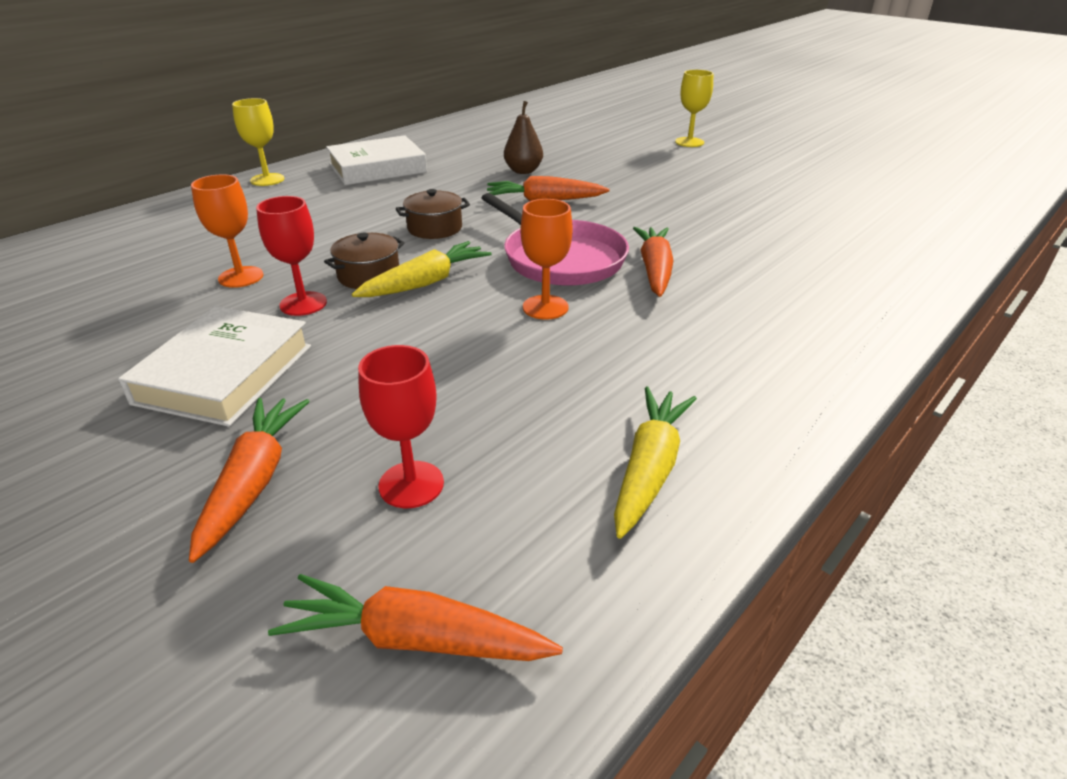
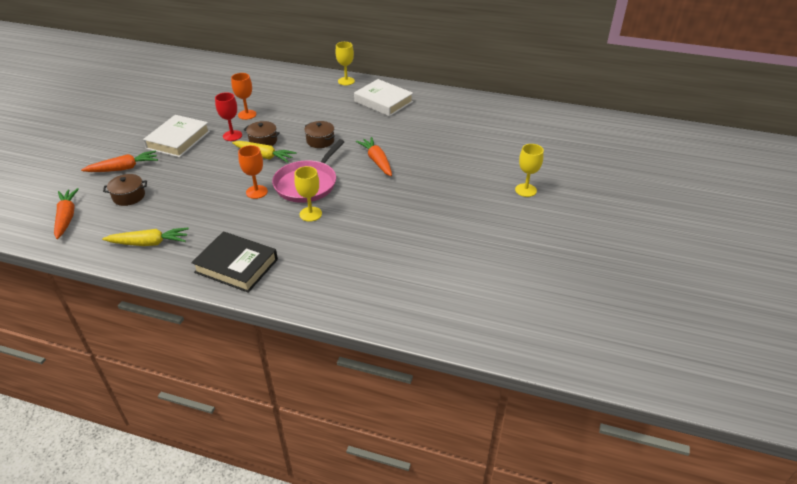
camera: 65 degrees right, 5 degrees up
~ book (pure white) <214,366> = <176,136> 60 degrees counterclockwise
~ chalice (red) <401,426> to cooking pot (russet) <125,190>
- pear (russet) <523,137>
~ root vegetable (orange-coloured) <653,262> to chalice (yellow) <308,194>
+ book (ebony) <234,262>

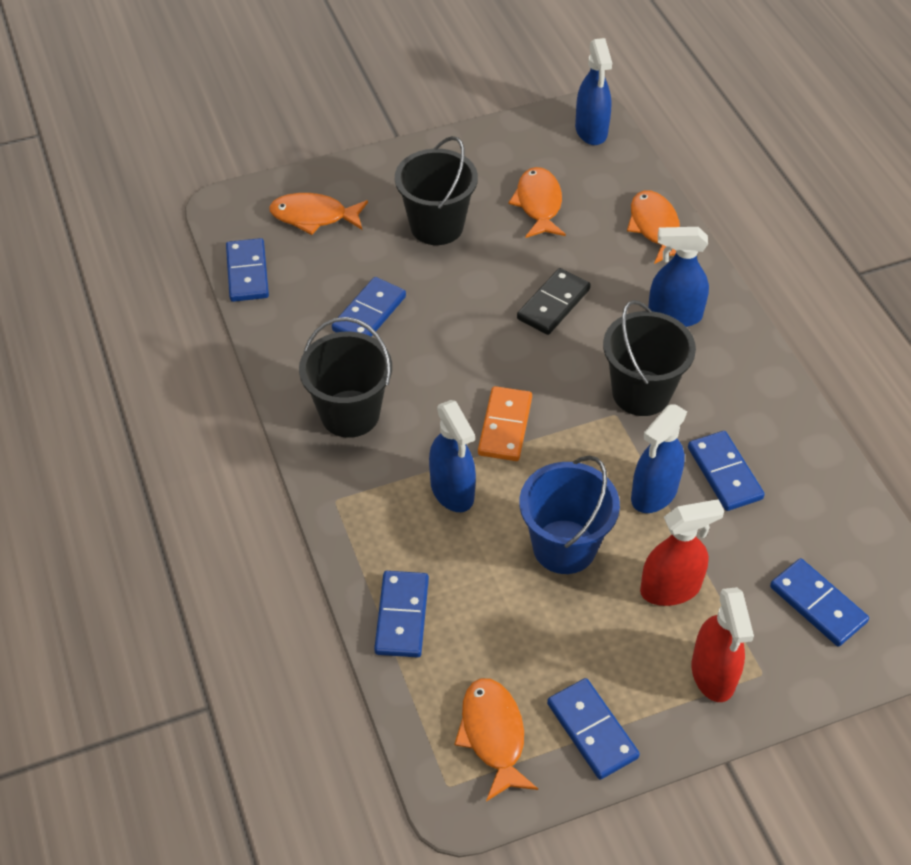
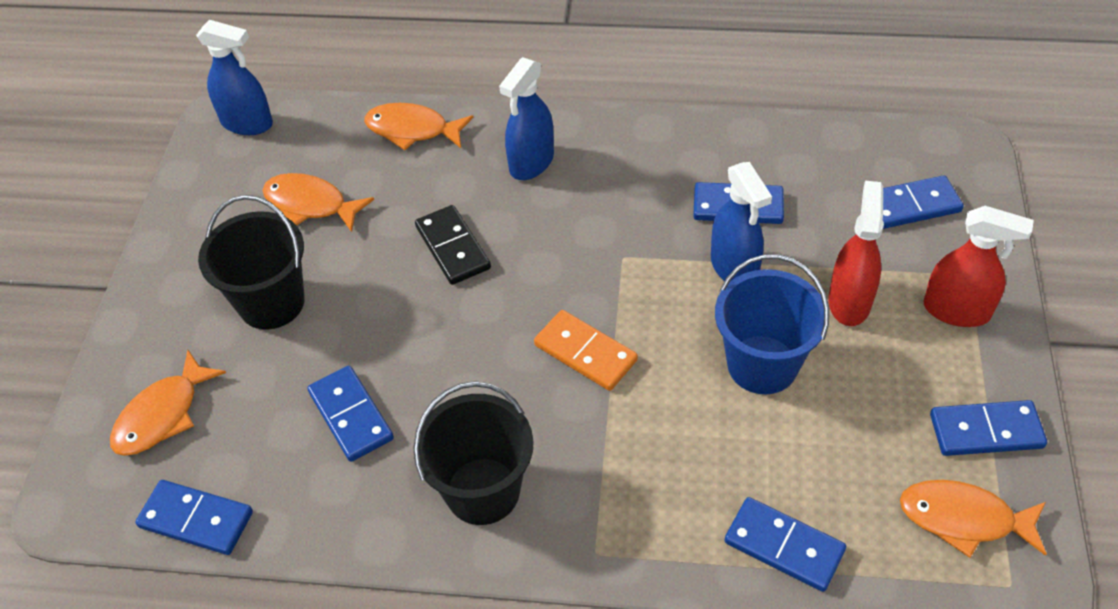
camera: 60 degrees left, 0 degrees up
- spray bottle (blue) <452,456>
- pail (ebony) <649,358>

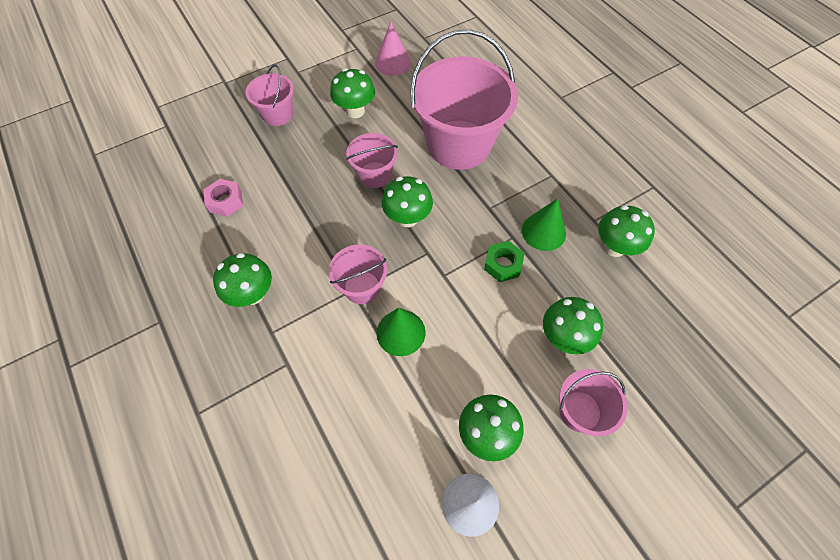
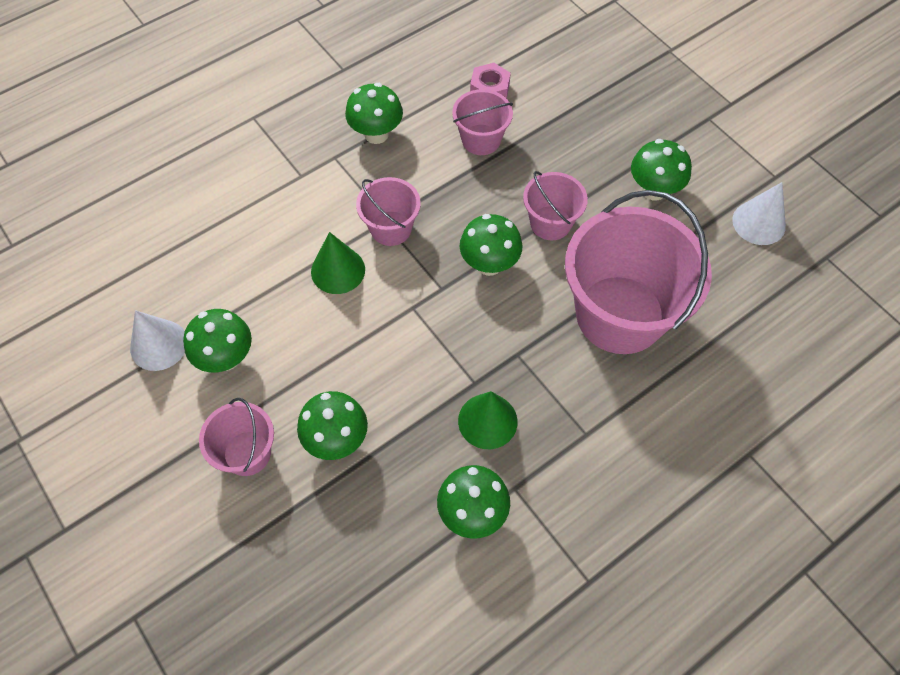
camera: 85 degrees right, 0 degrees up
~ pail (rose-pink) <270,95> to <482,122>
~ cone (rose-pink) <393,48> to cone (pure white) <759,213>
- hexagon nut (green) <504,261>

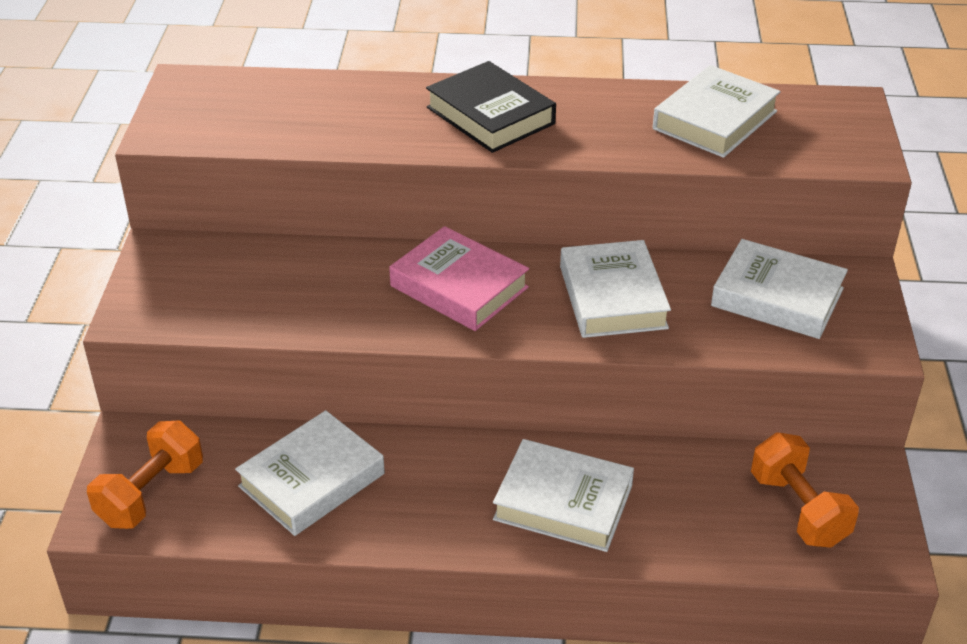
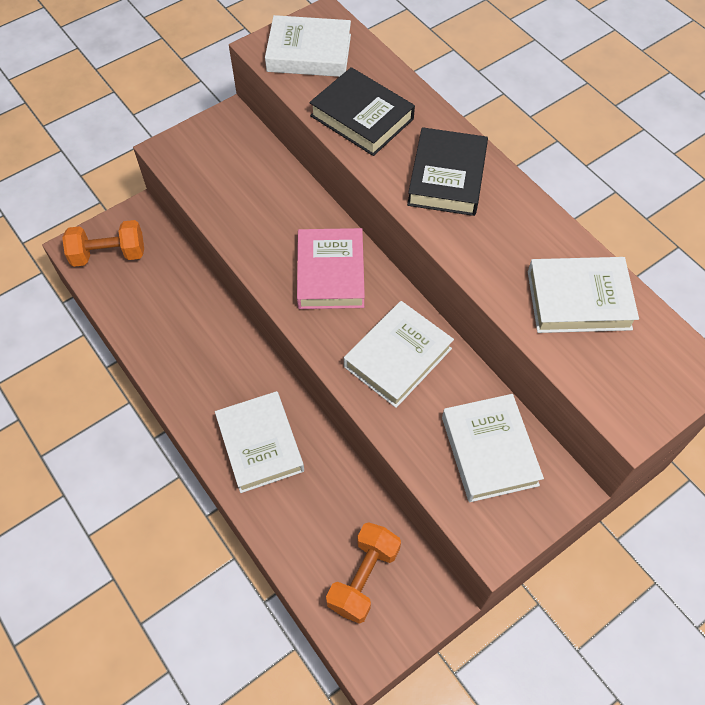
camera: 50 degrees right, 20 degrees up
~ book (pure white) <310,473> to <308,46>
+ book (ebony) <362,111>

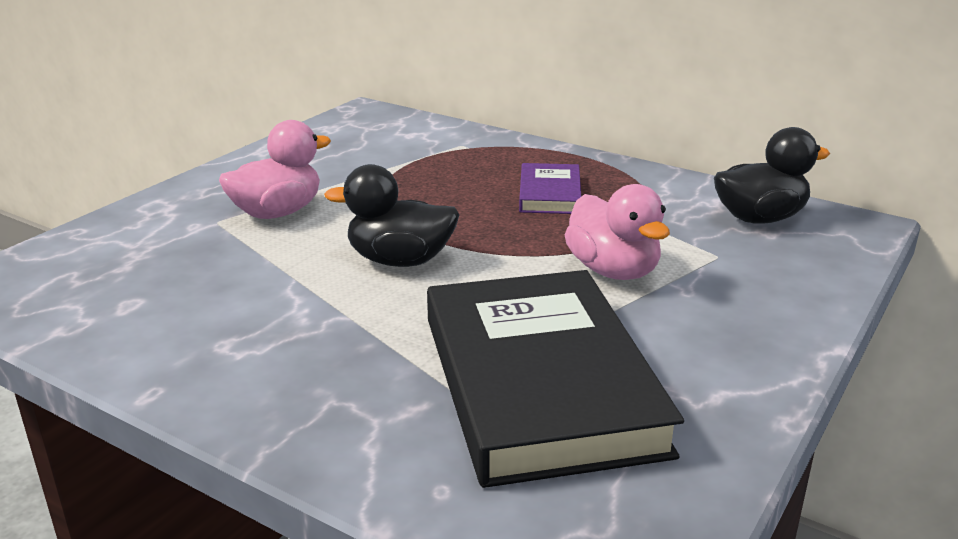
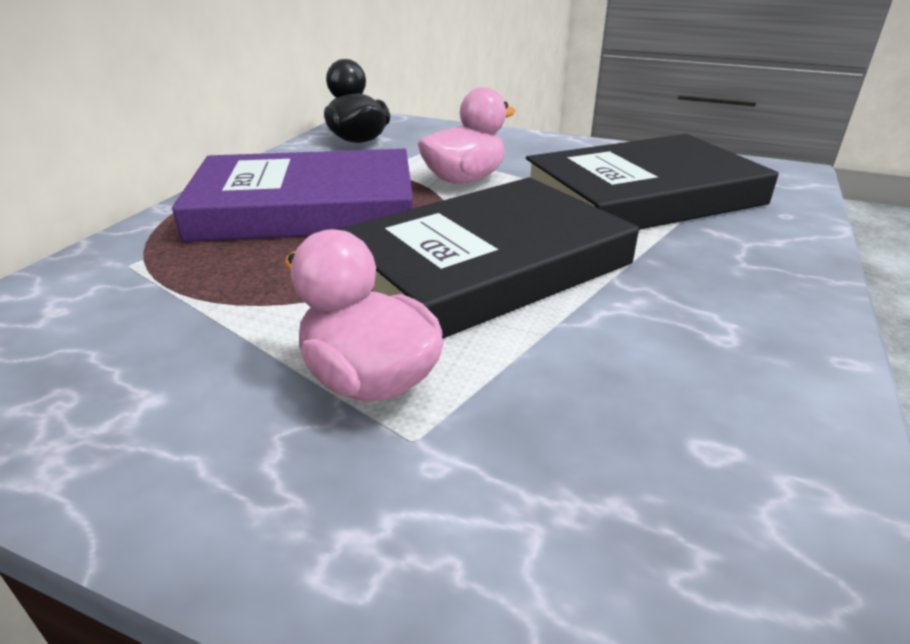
camera: 100 degrees left, 5 degrees up
~ rubber duck (ebony) <391,215> to book (ebony) <487,258>
~ book (royal purple) <550,188> = <292,195> x2.17

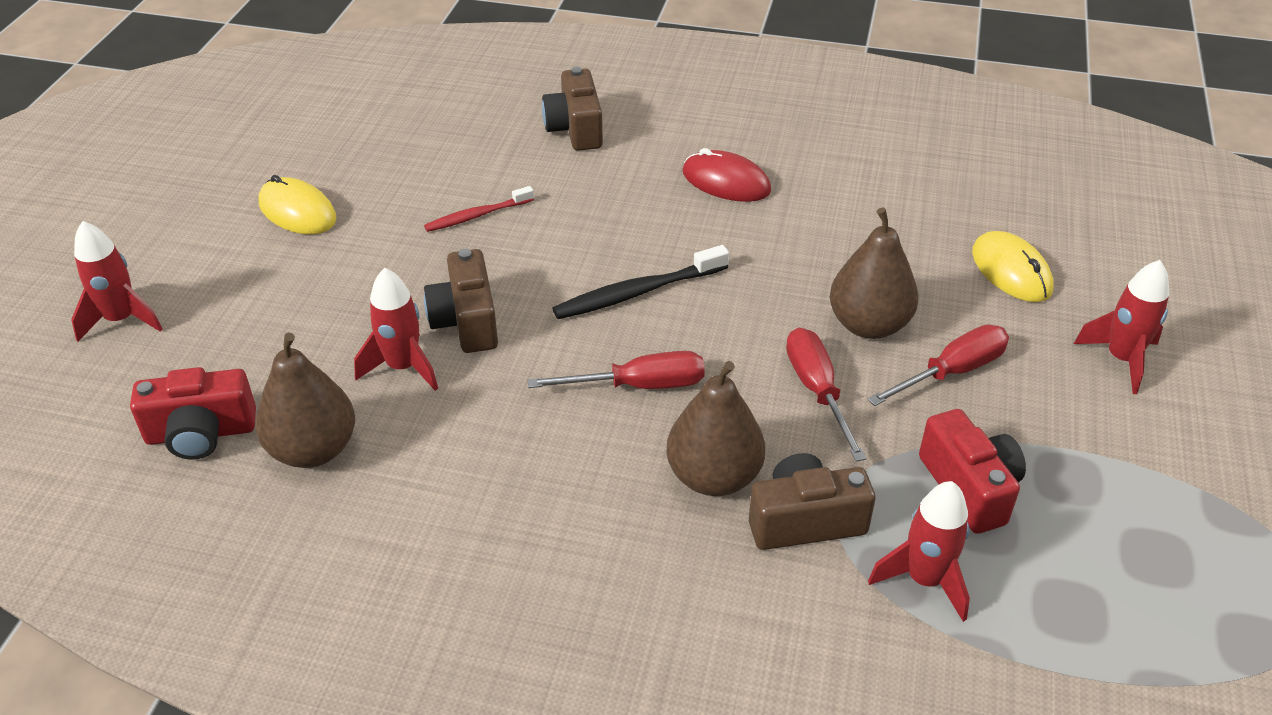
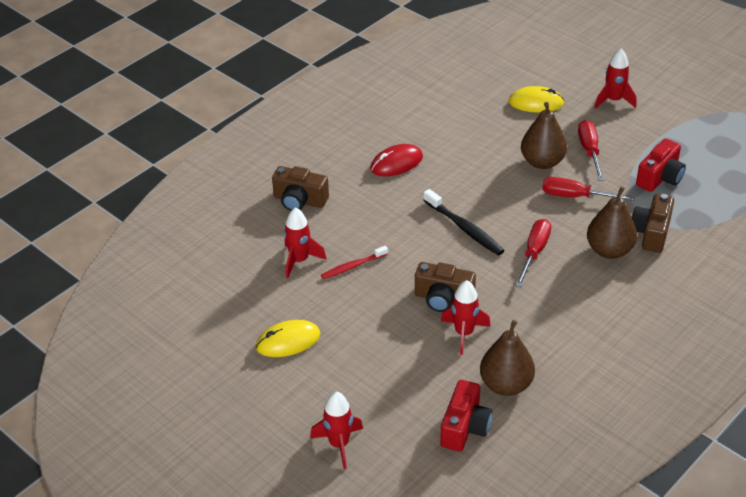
camera: 60 degrees left, 0 degrees up
~ toothbrush (red) <479,209> = <354,262> 60 degrees clockwise
~ toothbrush (ebony) <640,282> = <464,222> 45 degrees counterclockwise
~ rocket (red) <919,551> to <305,242>
~ camera (red) <972,471> = <661,165> 120 degrees clockwise

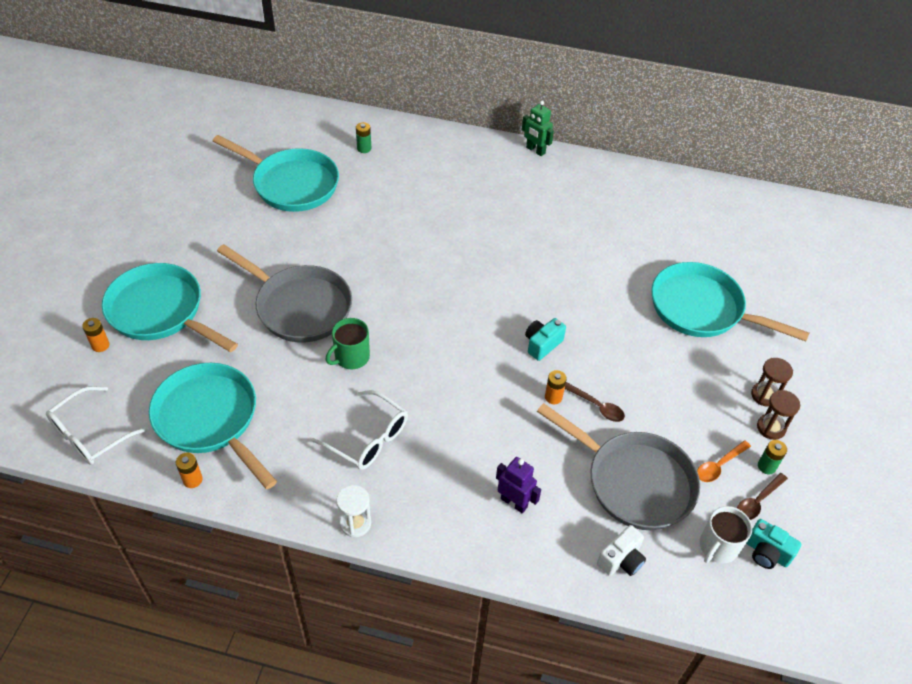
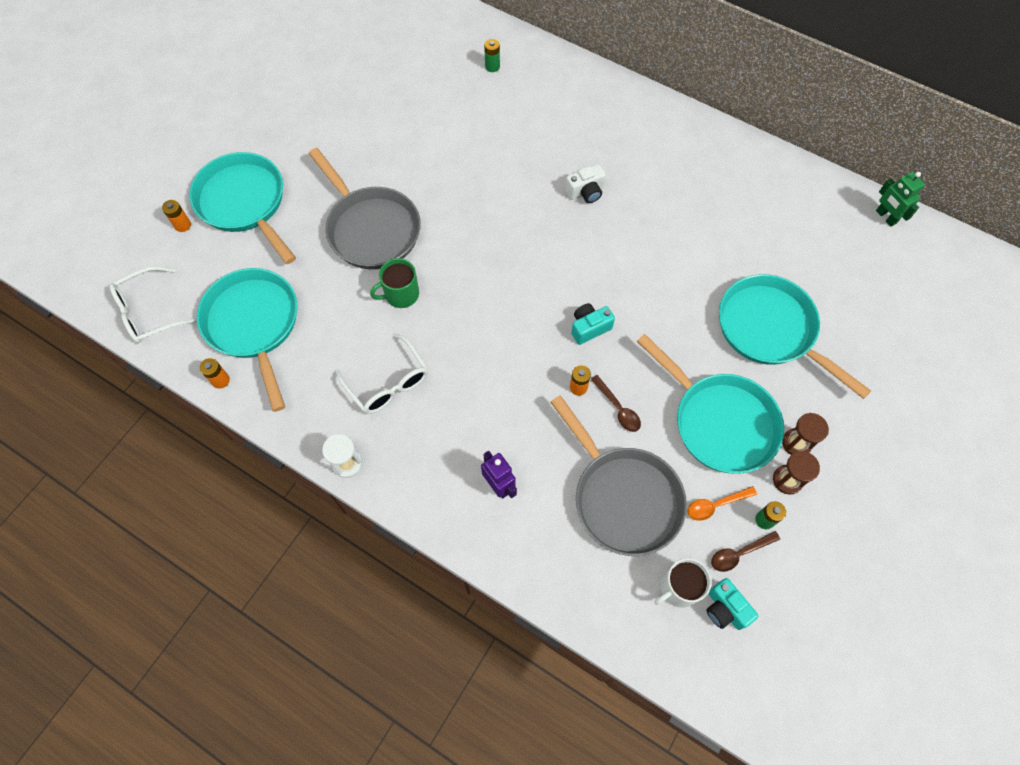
camera: 20 degrees right, 15 degrees up
~ pan (teal) <276,173> to <710,404>
~ toy robot (green) <538,128> to <900,199>
~ camera (pure white) <621,550> to <585,183>

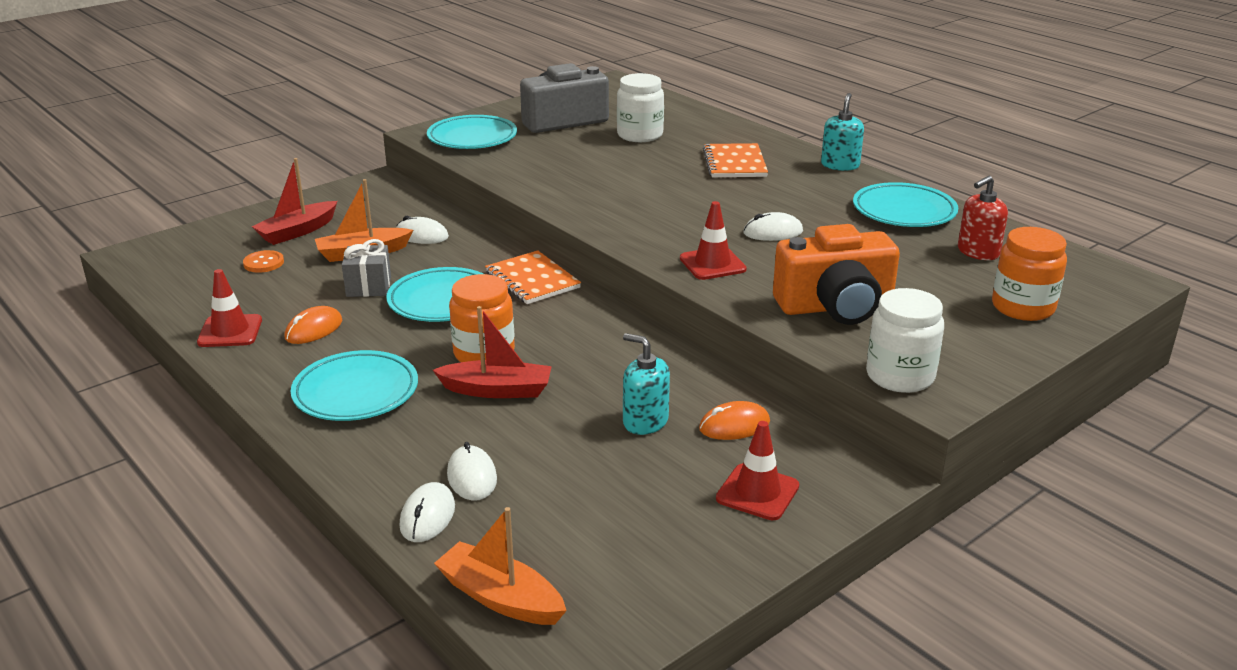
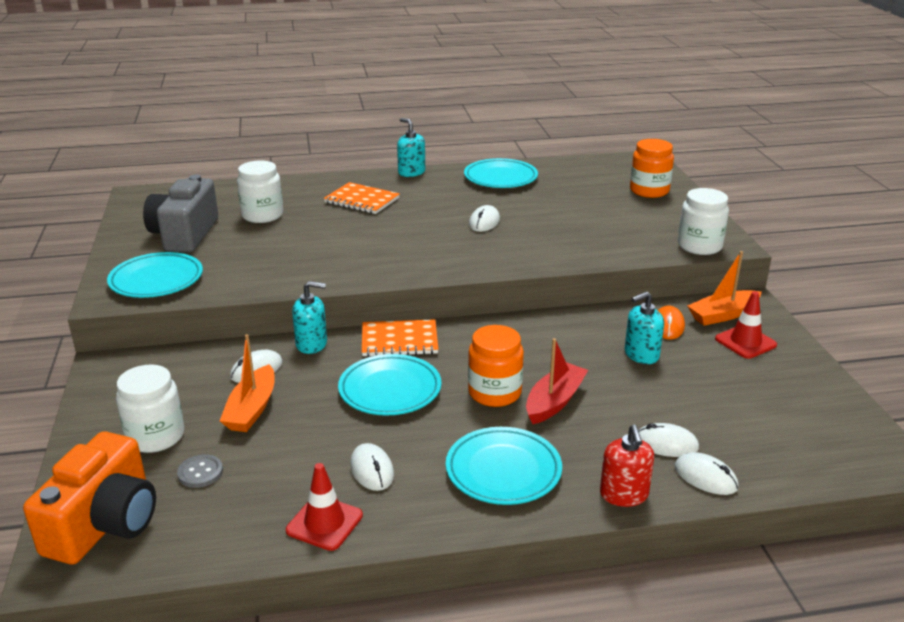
camera: 60 degrees left, 0 degrees up
~ sewing button (orange-coloured) <263,261> to sewing button (grey) <200,471>
~ sailboat (red) <294,201> to jar (pure white) <150,408>
~ PC mouse (orange-coloured) <313,325> to PC mouse (pure white) <372,467>
- present (grey) <366,268>
~ sailboat (orange-coloured) <500,566> to <724,288>
- traffic cone (red) <713,240>
~ camera (orange-coloured) <836,274> to <89,497>
~ soap dispenser (red) <983,218> to <627,466>
+ soap dispenser (teal) <309,317>

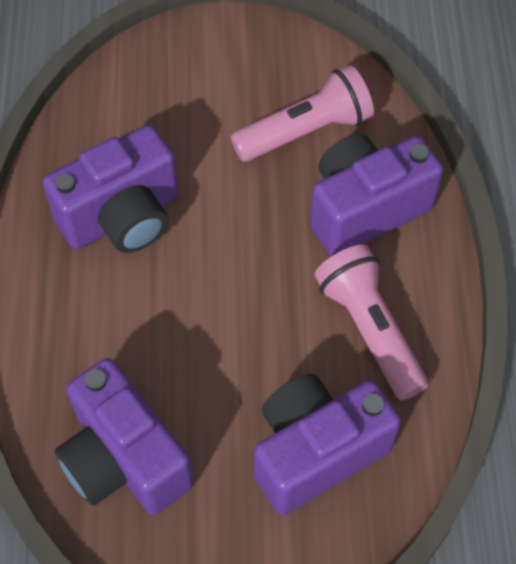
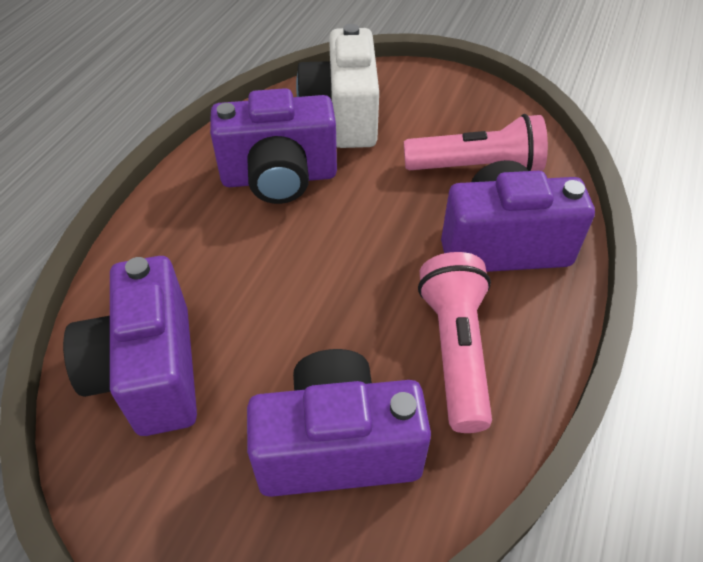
camera: 25 degrees right, 10 degrees down
+ camera (pure white) <337,86>

